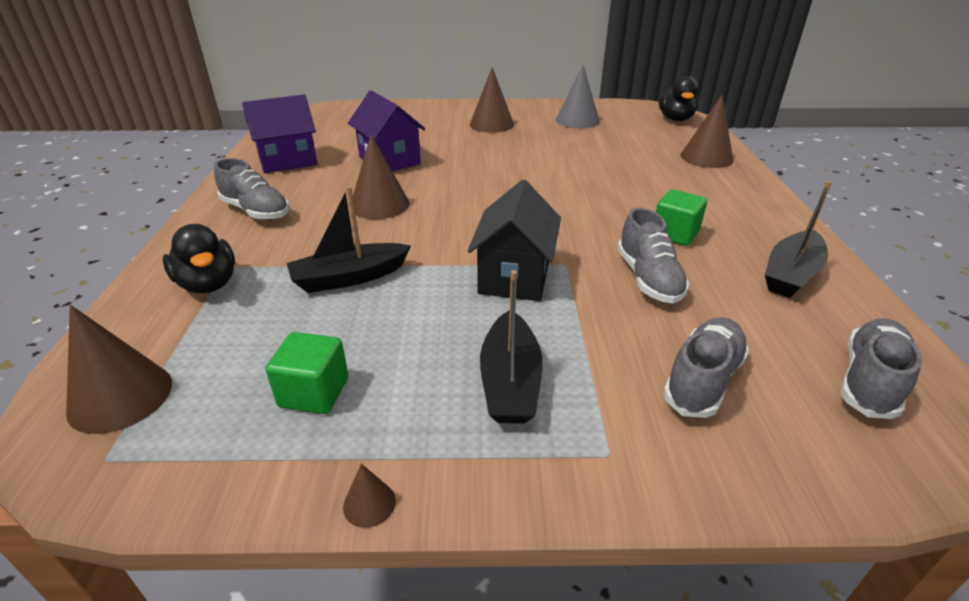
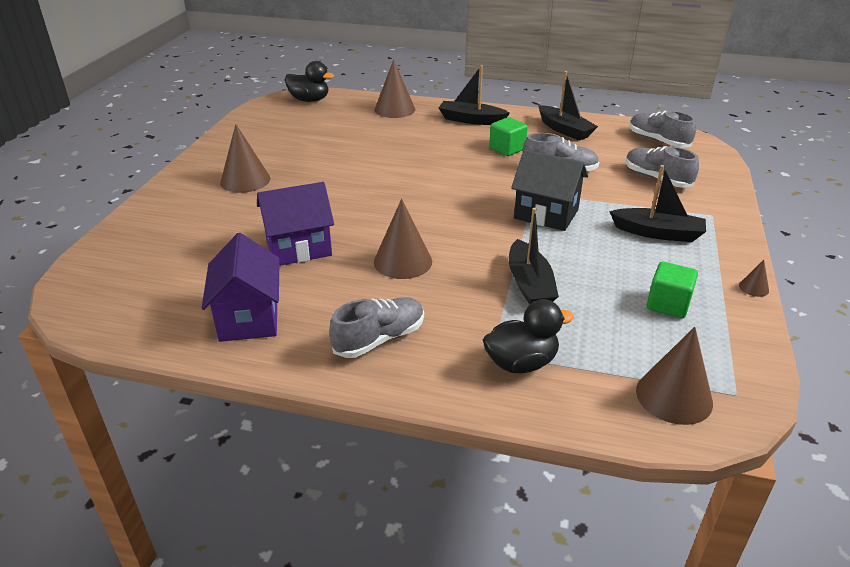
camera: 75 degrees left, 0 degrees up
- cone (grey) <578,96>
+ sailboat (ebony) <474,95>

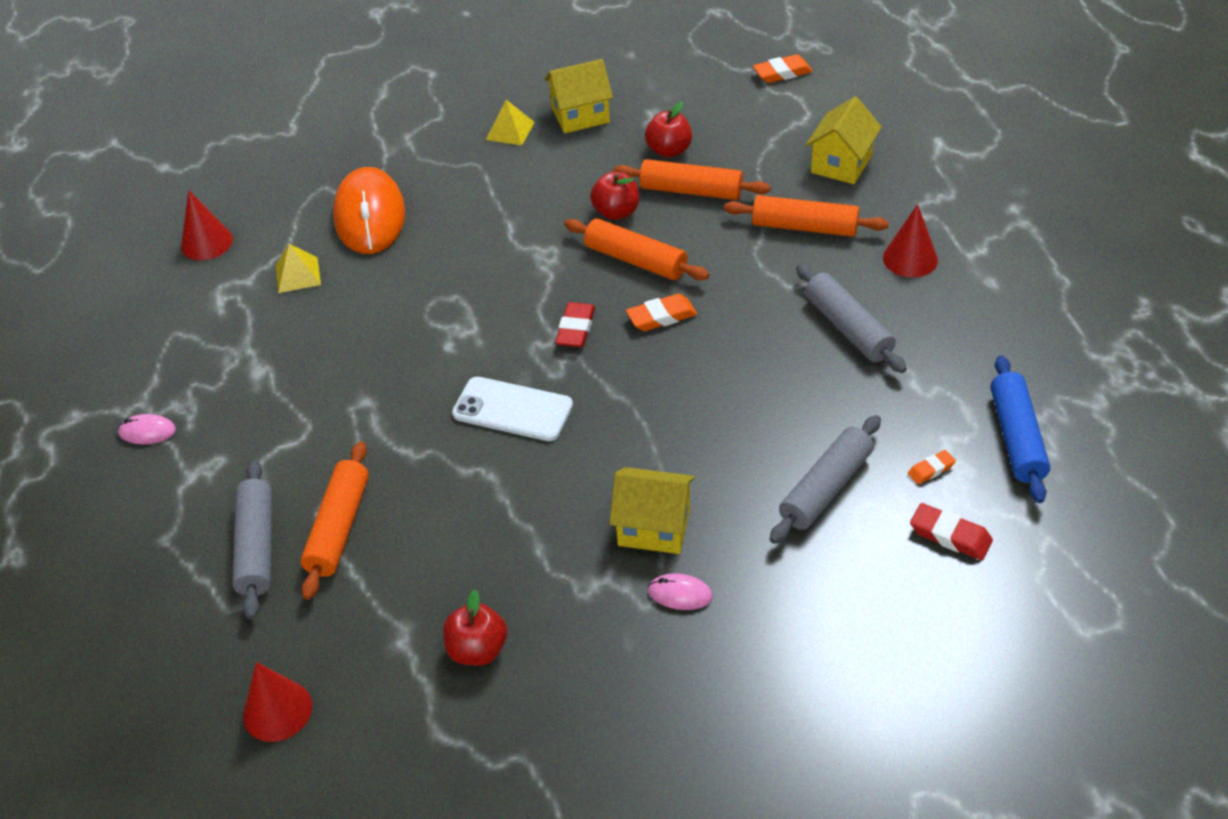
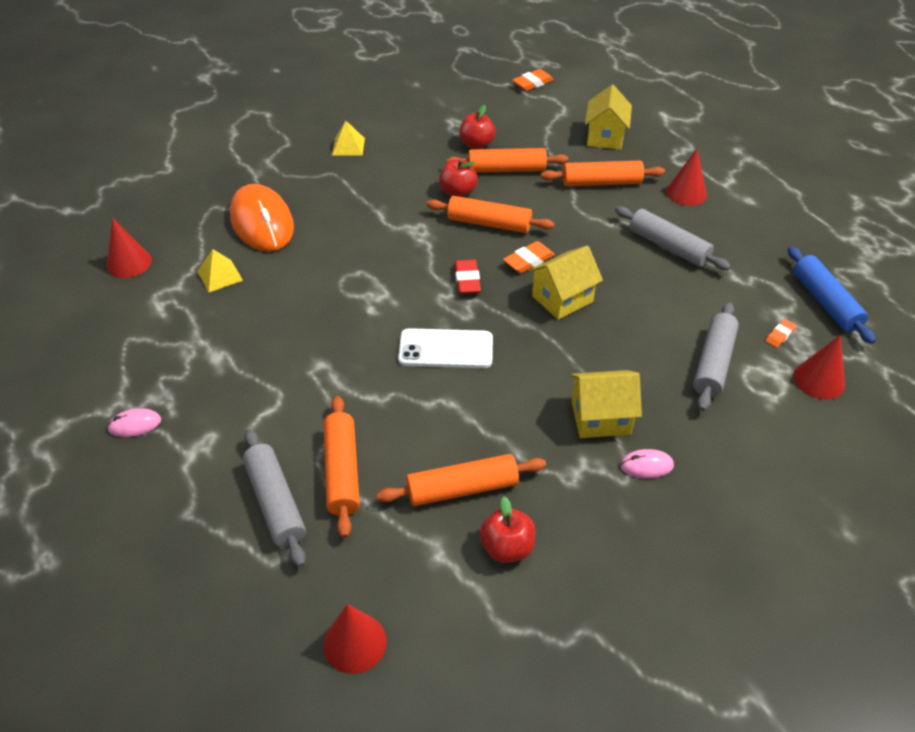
camera: 20 degrees left, 0 degrees up
~ house (yellow) <578,96> to <565,282>
~ gum eraser (red) <951,531> to cone (red) <819,367>
+ rolling pin (orange-coloured) <461,480>

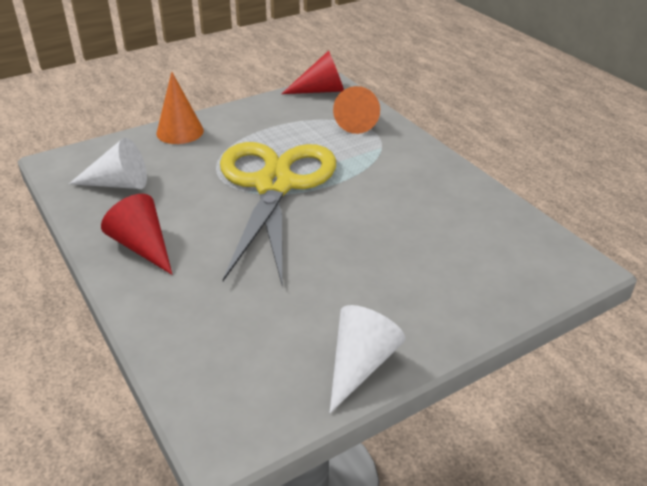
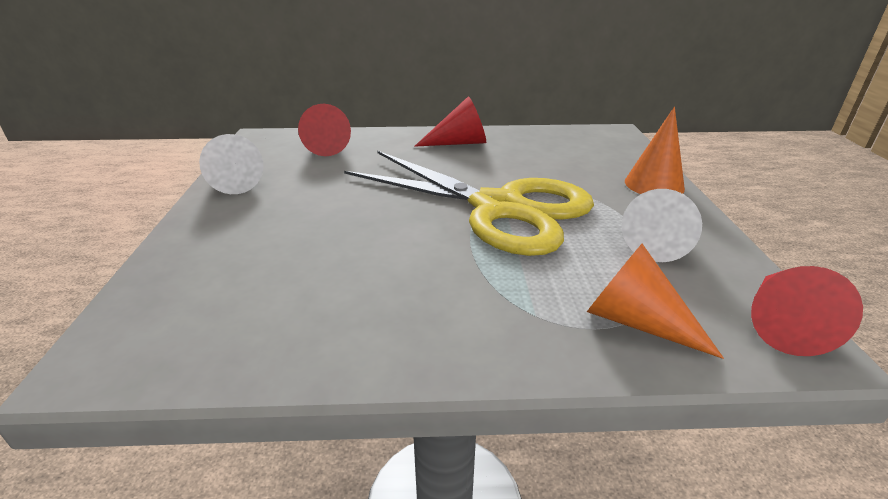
camera: 120 degrees right, 5 degrees down
~ cone (pure white) <108,163> to <662,225>
+ cone (red) <324,130>

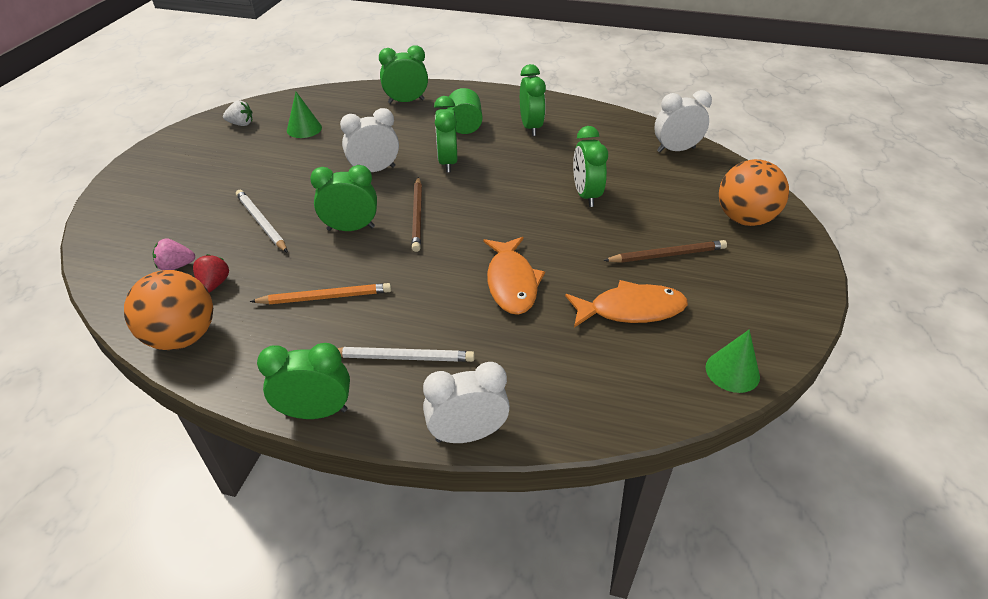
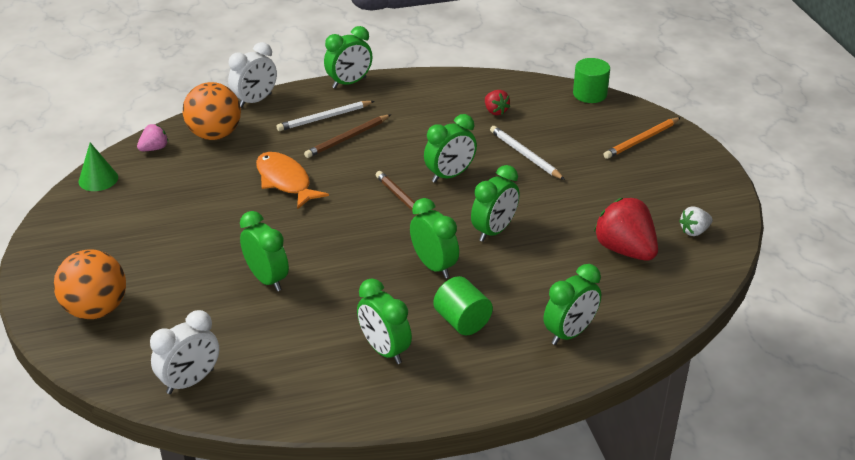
camera: 150 degrees right, 5 degrees down
~ ball (orange-coloured) <168,310> to <212,111>
~ toy strawberry (rose-pink) <174,254> to <152,137>
~ lead pencil (pure white) <262,221> = <527,153> 150 degrees counterclockwise
~ lead pencil (orange-coloured) <320,293> to <642,138>
~ cone (green) <304,115> to toy strawberry (red) <626,229>
~ alarm clock (pure white) <369,140> to alarm clock (green) <495,203>
- fish figure (orange-coloured) <626,304>
~ lead pencil (russet) <665,251> to <347,136>
+ solid cylinder (green) <591,80>

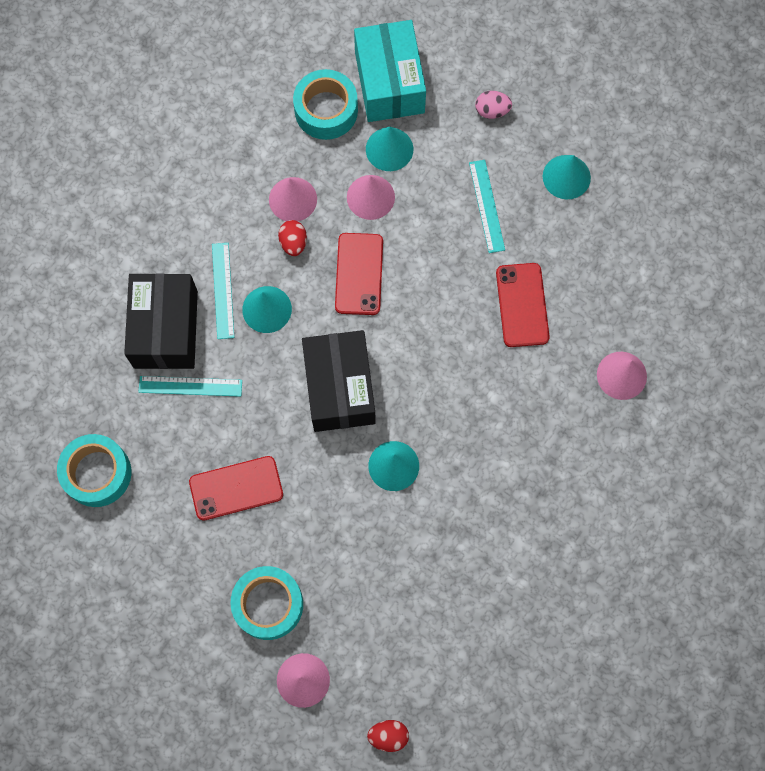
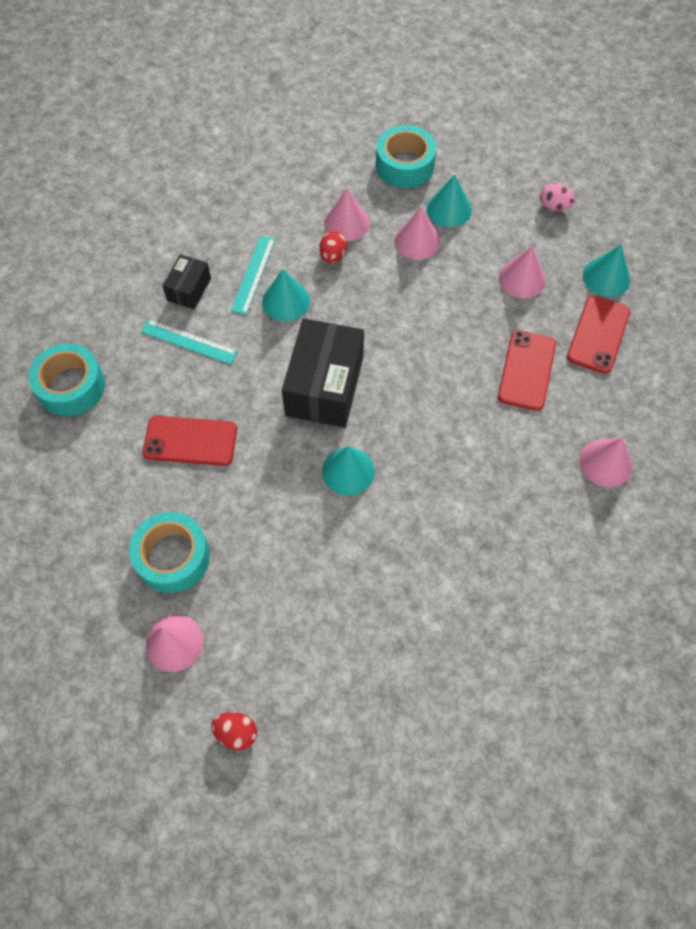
camera: 20 degrees right, 10 degrees down
~ parcel (ebony) <161,321> = <186,281> x0.52
~ phone (red) <359,274> to <598,334>
- parcel (teal) <390,71>
~ measuring stick (teal) <487,206> to cone (rose-pink) <522,272>

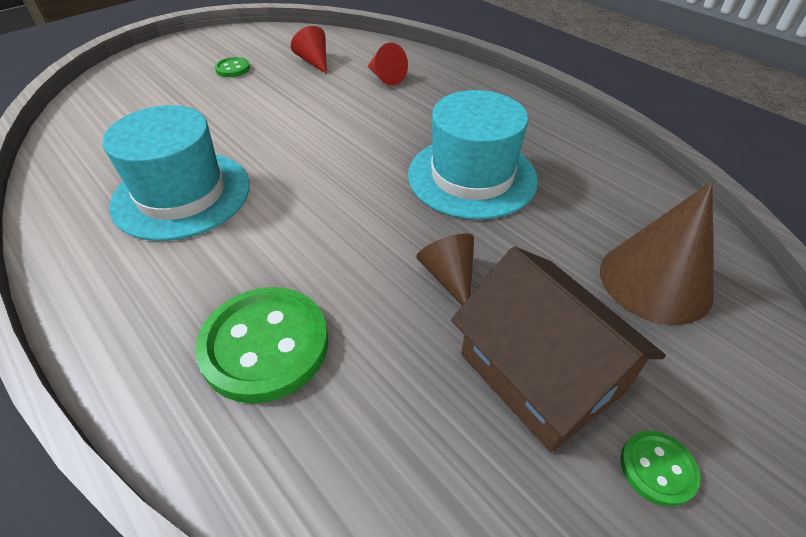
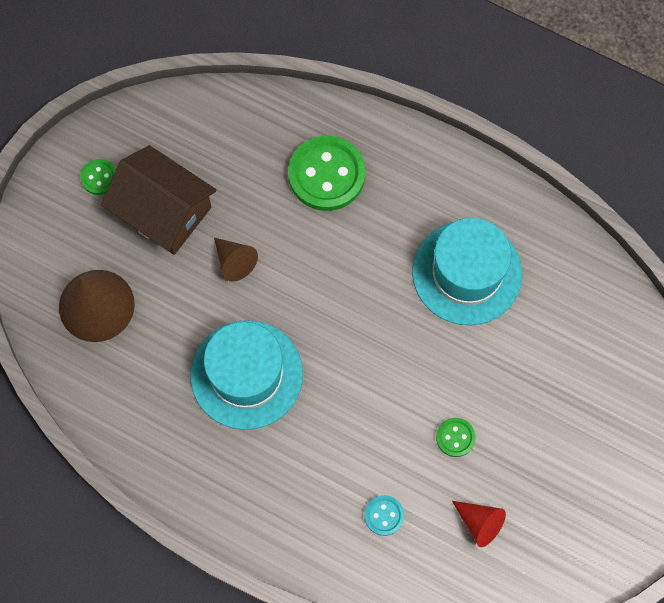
camera: 160 degrees right, 25 degrees up
~ sewing button (green) <232,67> to <456,437>
~ cone (red) <387,64> to sewing button (teal) <384,515>

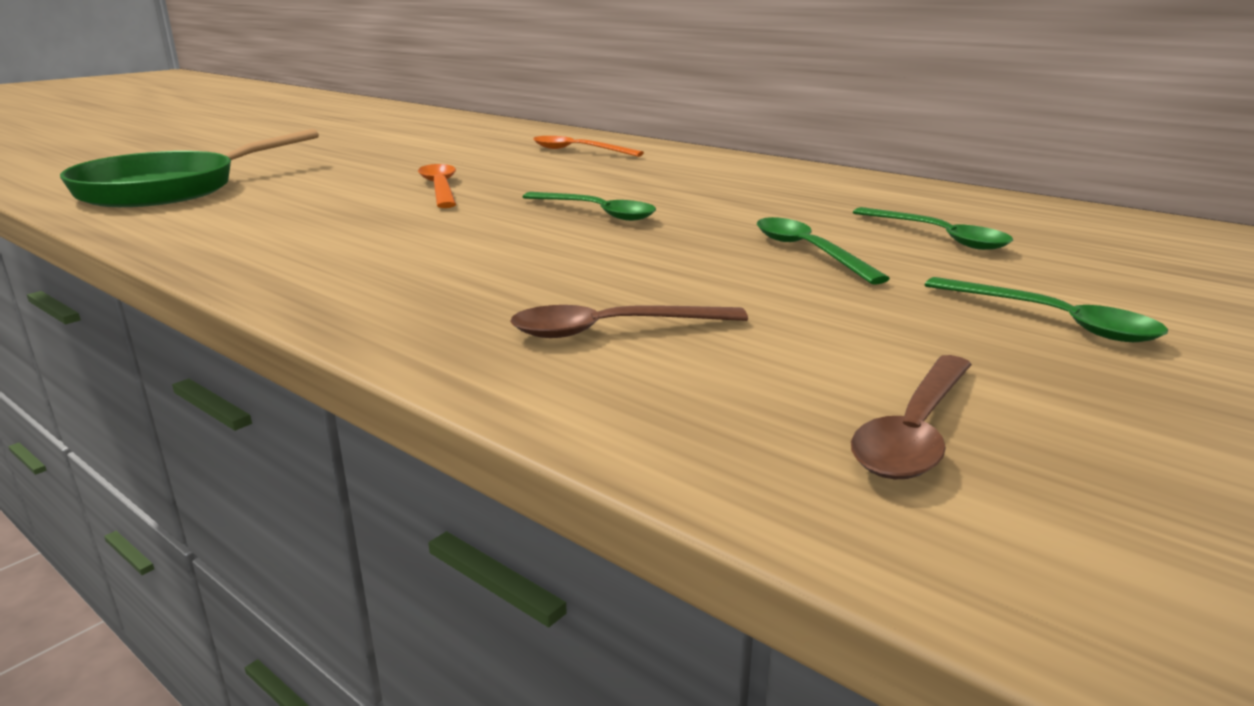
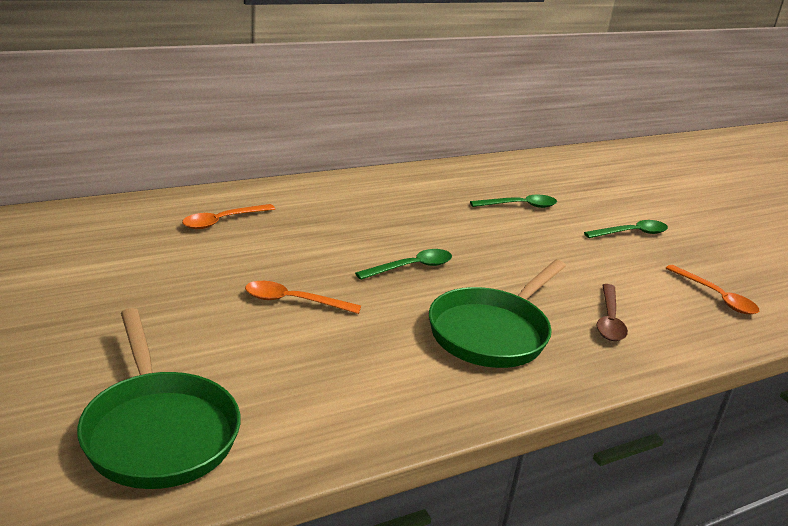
camera: 70 degrees left, 5 degrees up
- teaspoon (green) <823,251>
~ teaspoon (russet) <911,417> to teaspoon (orange-coloured) <712,290>
+ pan (green) <497,313>

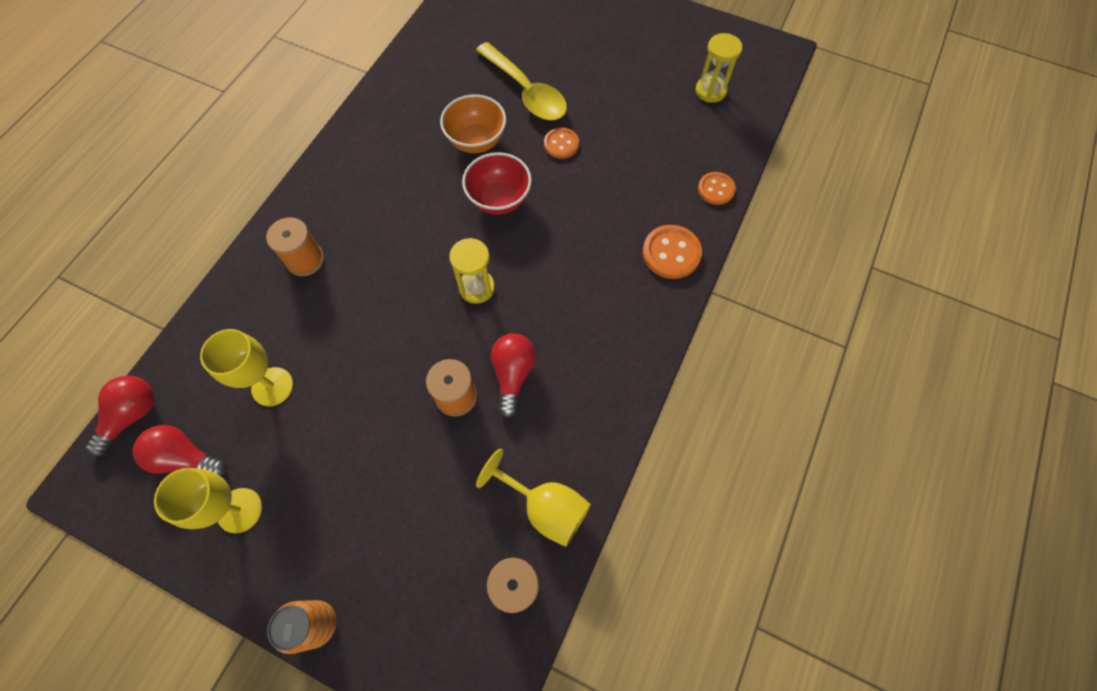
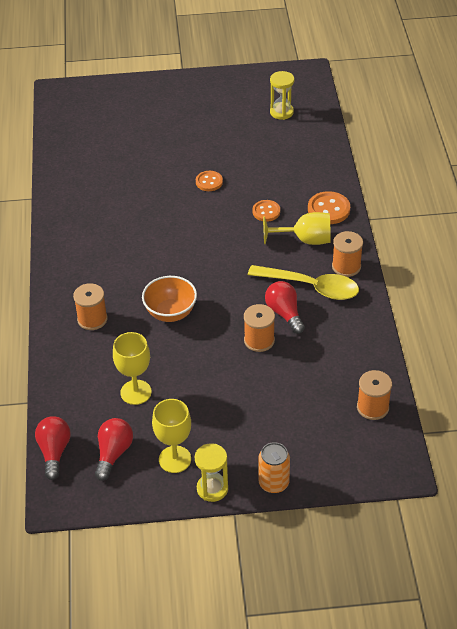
camera: 30 degrees left, 20 degrees down
~ light bulb (red) <180,450> = <114,449> 120 degrees clockwise
~ bowl (orange-coloured) <473,123> to <169,299>
~ hourglass (yellow) <472,271> to <211,472>
- bowl (red) <497,183>
~ teaspoon (yellow) <521,81> to <303,282>
~ chalice (yellow) <533,498> to <297,228>
~ sewing button (orange-coloured) <717,188> to <266,211>
+ spool (orange-coloured) <347,254>

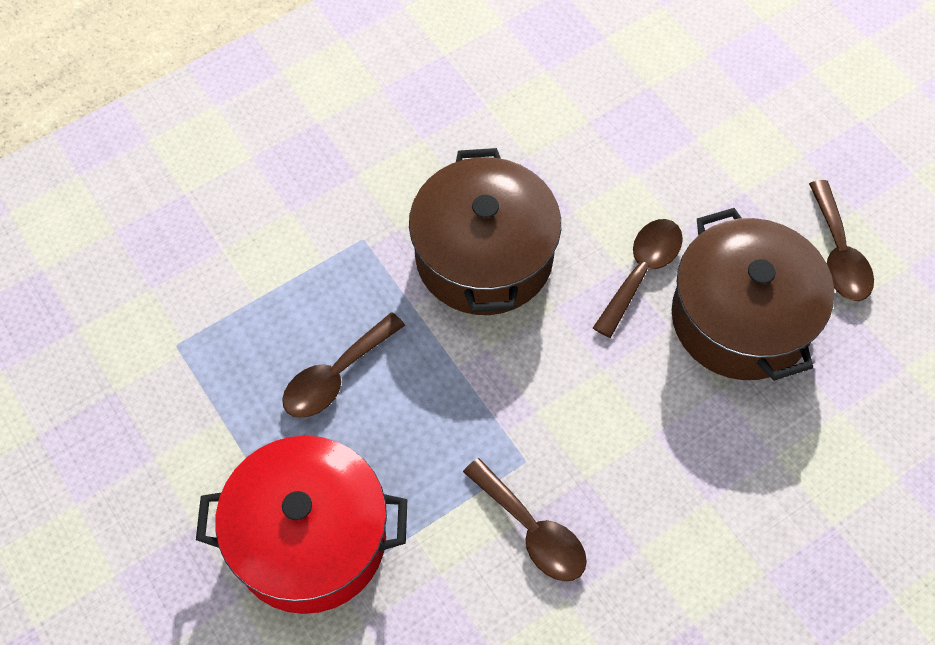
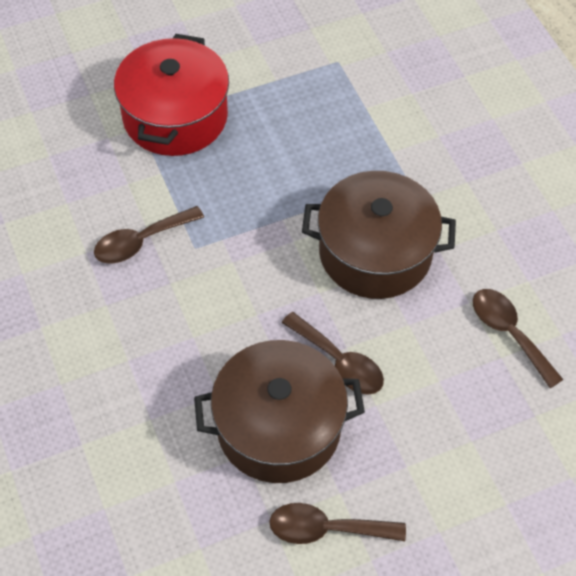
camera: 100 degrees right, 5 degrees down
~ teaspoon (russet) <343,365> to <518,338>

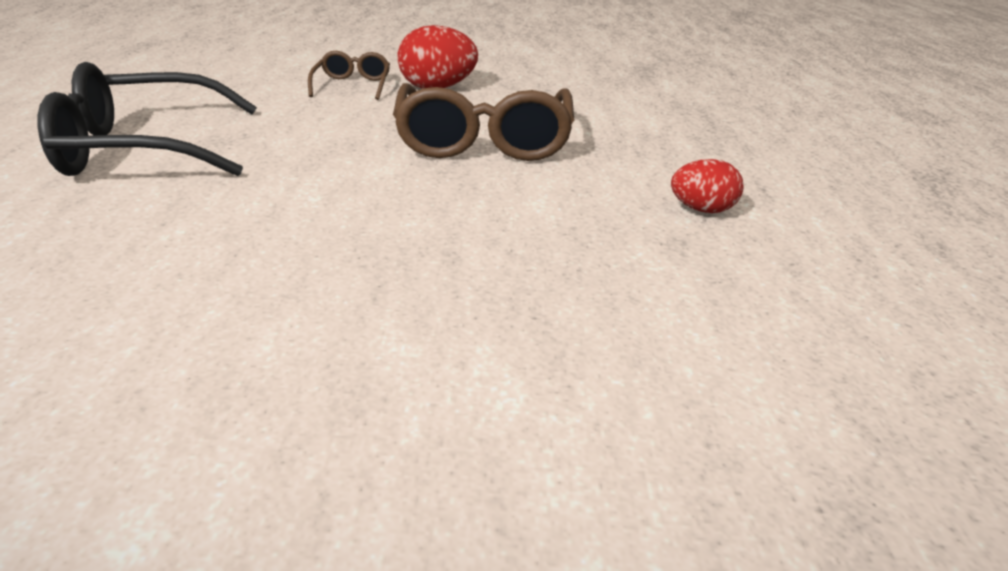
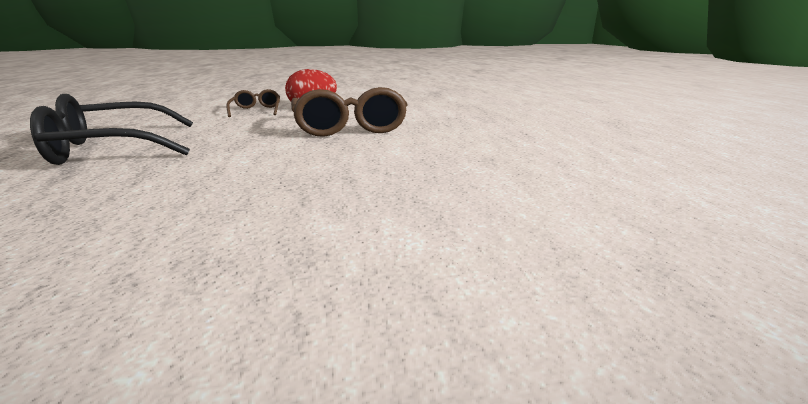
camera: 10 degrees left, 10 degrees down
- egg shape (red) <707,186>

